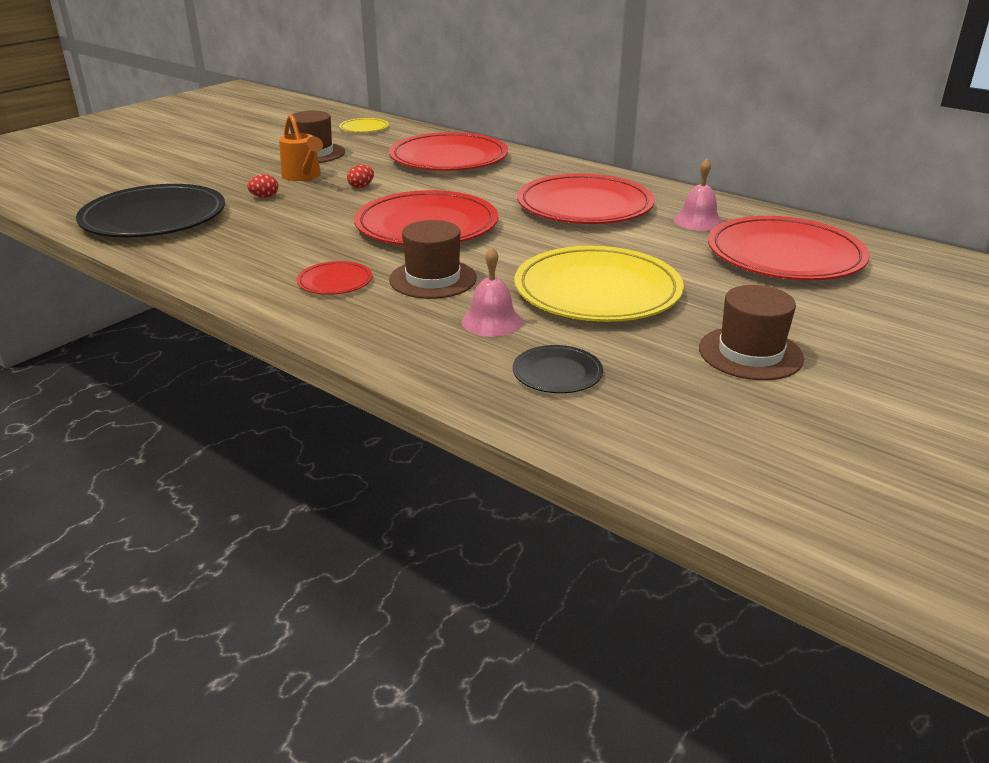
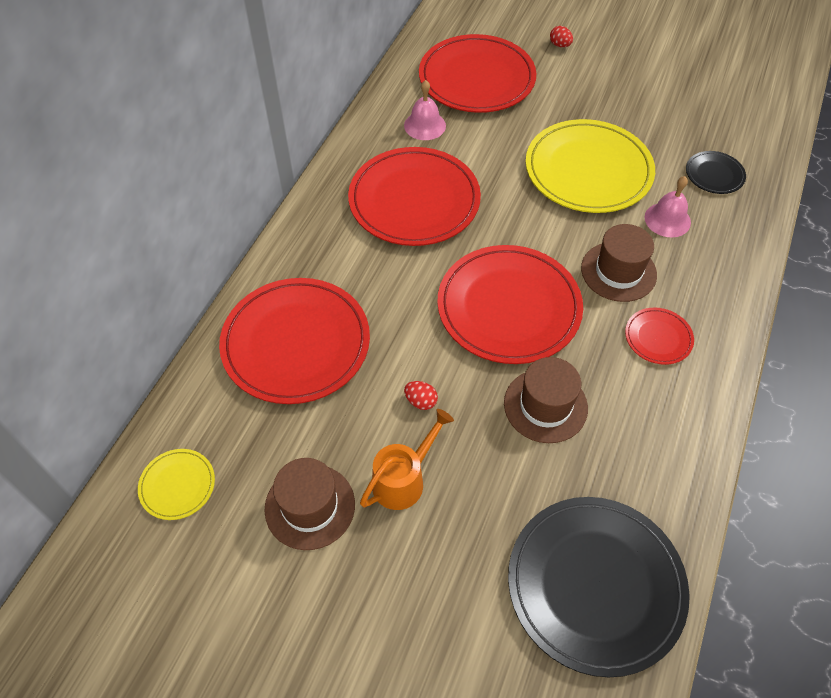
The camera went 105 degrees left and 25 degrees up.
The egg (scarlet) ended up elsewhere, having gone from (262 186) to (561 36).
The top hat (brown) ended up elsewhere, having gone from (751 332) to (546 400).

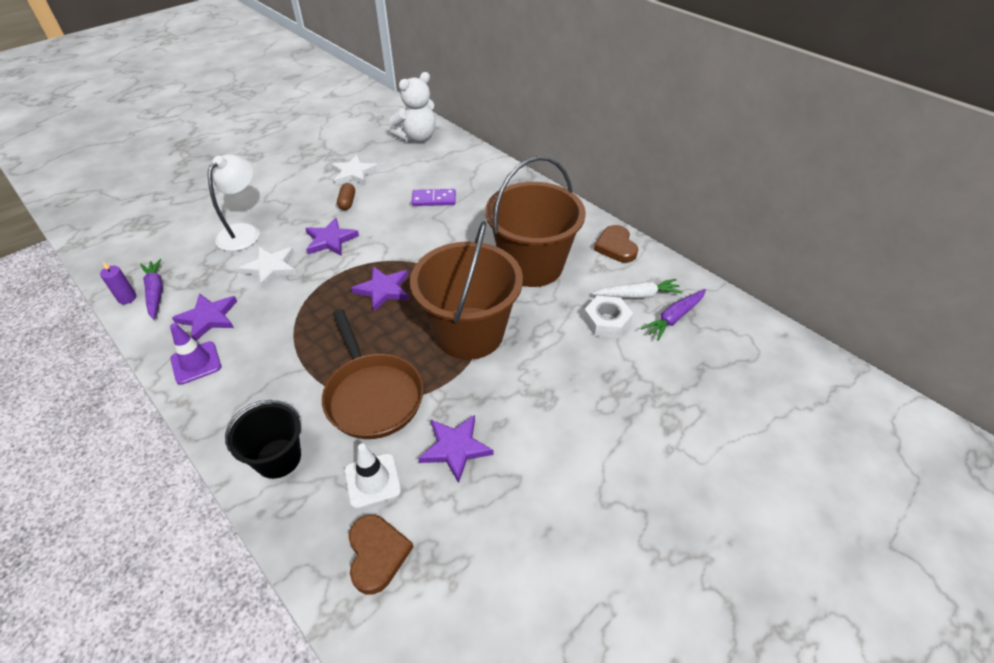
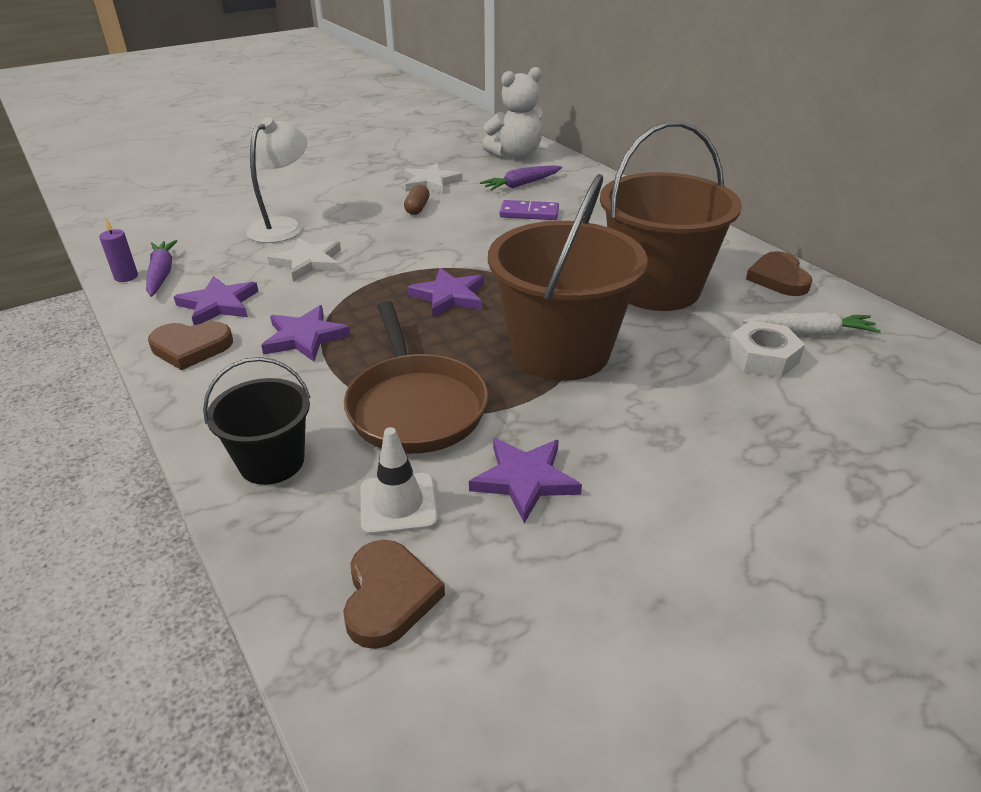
The camera went 10 degrees right and 10 degrees down.
Where the safety cone (purple) stood at (195 354), the heart shape (brown) came to stand at (190 345).
The star (purple) ended up elsewhere, having gone from (332 237) to (306 333).
The root vegetable (purple) ended up elsewhere, having gone from (673 315) to (521 178).

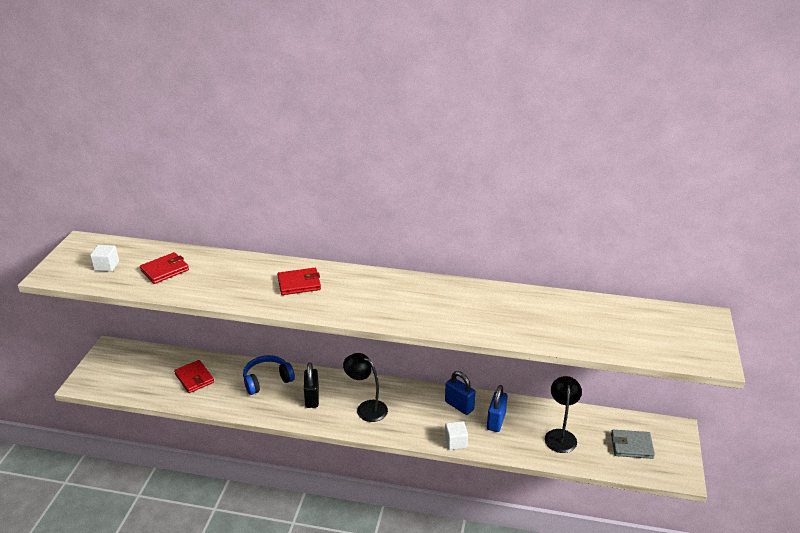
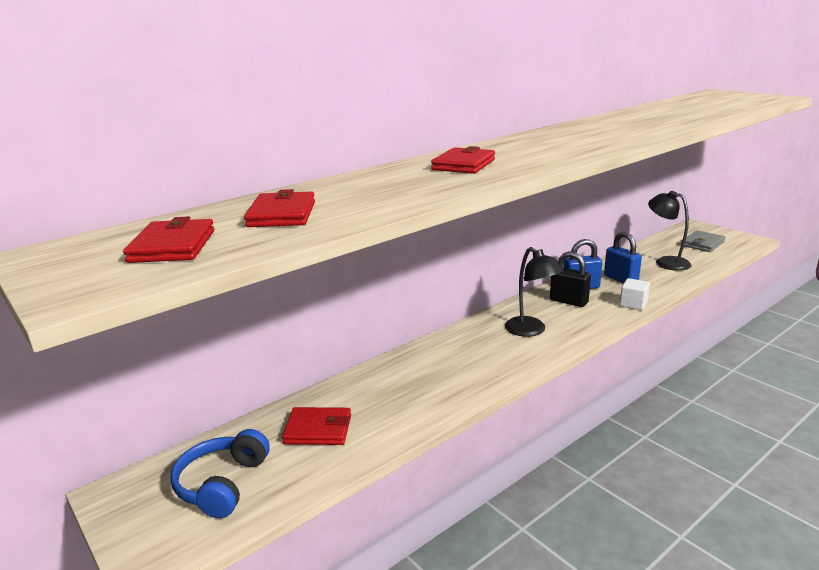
The camera went 50 degrees left and 10 degrees down.
Where the cube (pure white) stood at (104 258), the card wallet (scarlet) came to stand at (168 239).
The over-ear headphones (royal blue) ended up elsewhere, having gone from (269 375) to (220 473).
The padlock (jet-black) ended up elsewhere, having gone from (311 385) to (570 279).
The lamp (jet-black) at (365 387) ended up facing another way, 105 degrees counterclockwise from before.

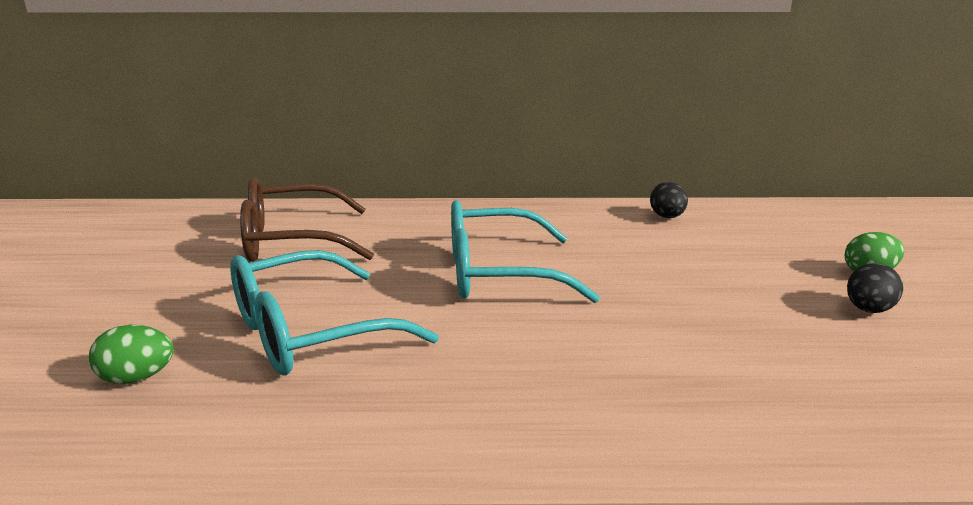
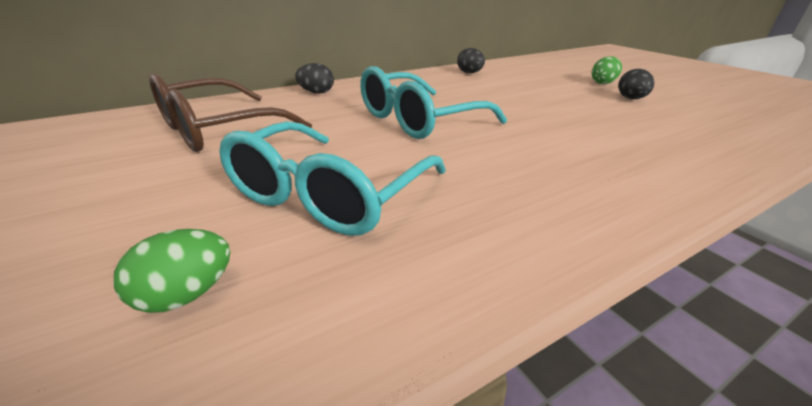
The camera went 30 degrees left and 10 degrees up.
The second view gained the egg (jet-black) at (314 78).

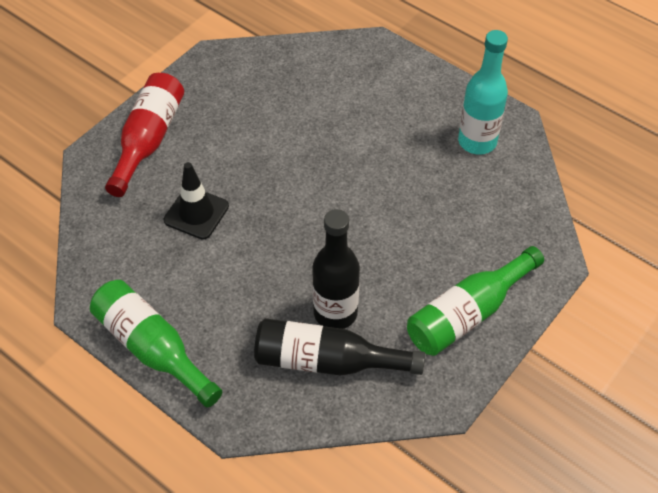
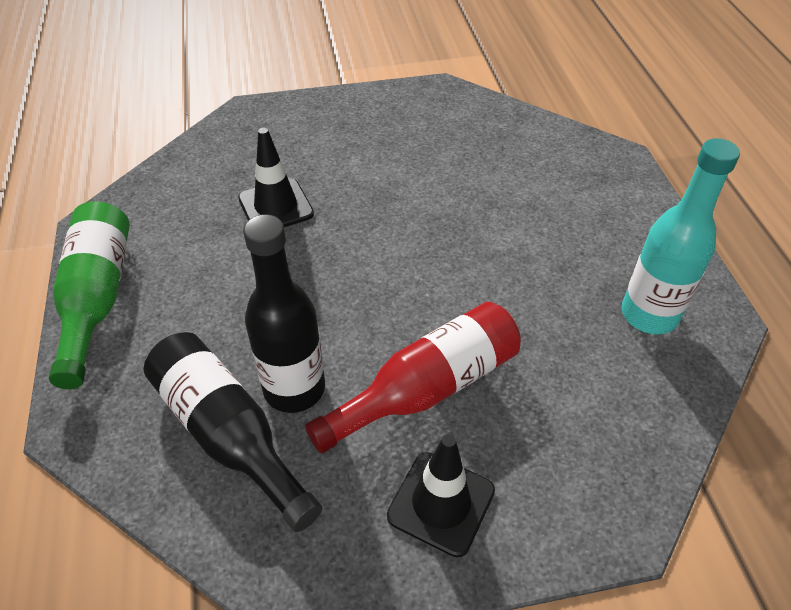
The camera went 40 degrees right and 5 degrees down.
The bottle (scarlet) ended up elsewhere, having gone from (144 135) to (413 377).
Where the bottle (leaf-green) stood at (475 301), the safety cone (jet-black) came to stand at (441 496).

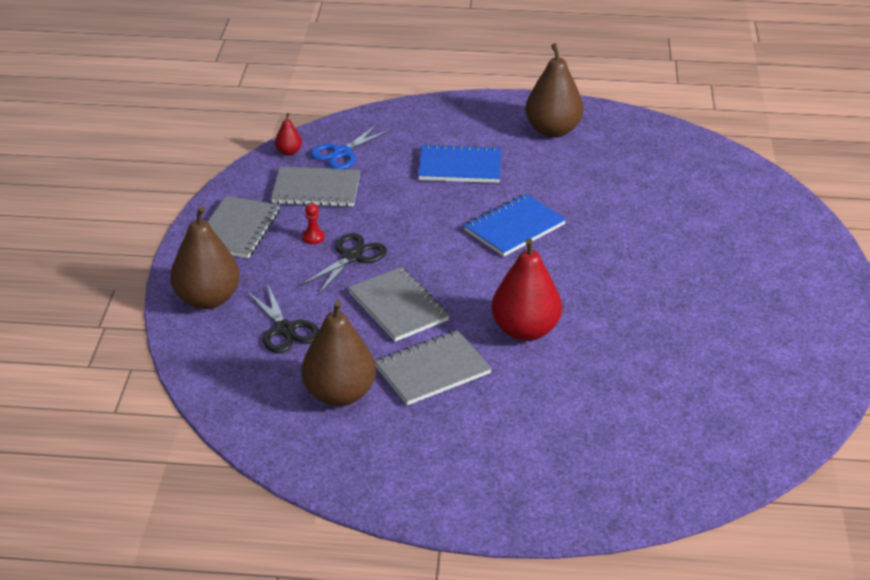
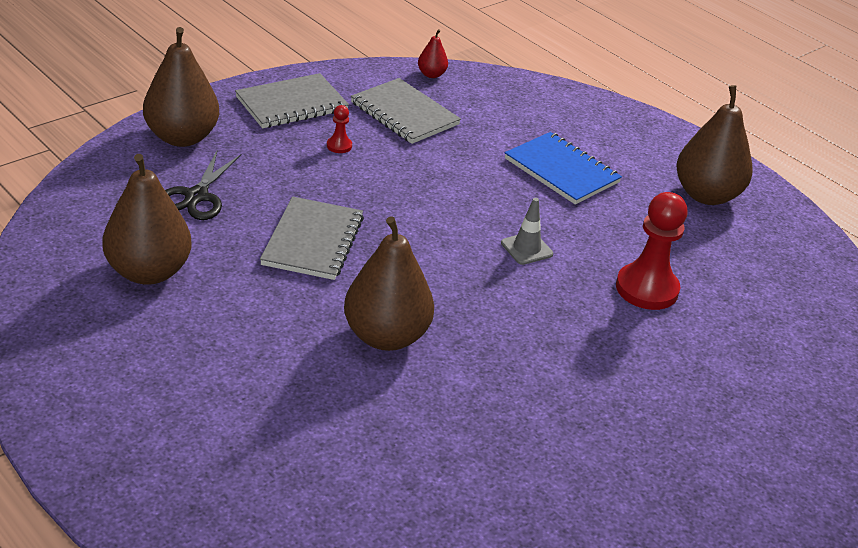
The camera went 40 degrees right and 0 degrees up.
The second view lost the shears (jet-black) at (343 264).
The second view lost the shears (royal blue) at (351 146).
The second view lost the exercise book (grey) at (433 367).
Where the exercise book (royal blue) stood at (515 225), the safety cone (grey) came to stand at (527 231).
What was the toy pear (scarlet) at (526 289) turned into the toy pear (brown) at (389 283).
The second view gained the game pawn (scarlet) at (652 251).

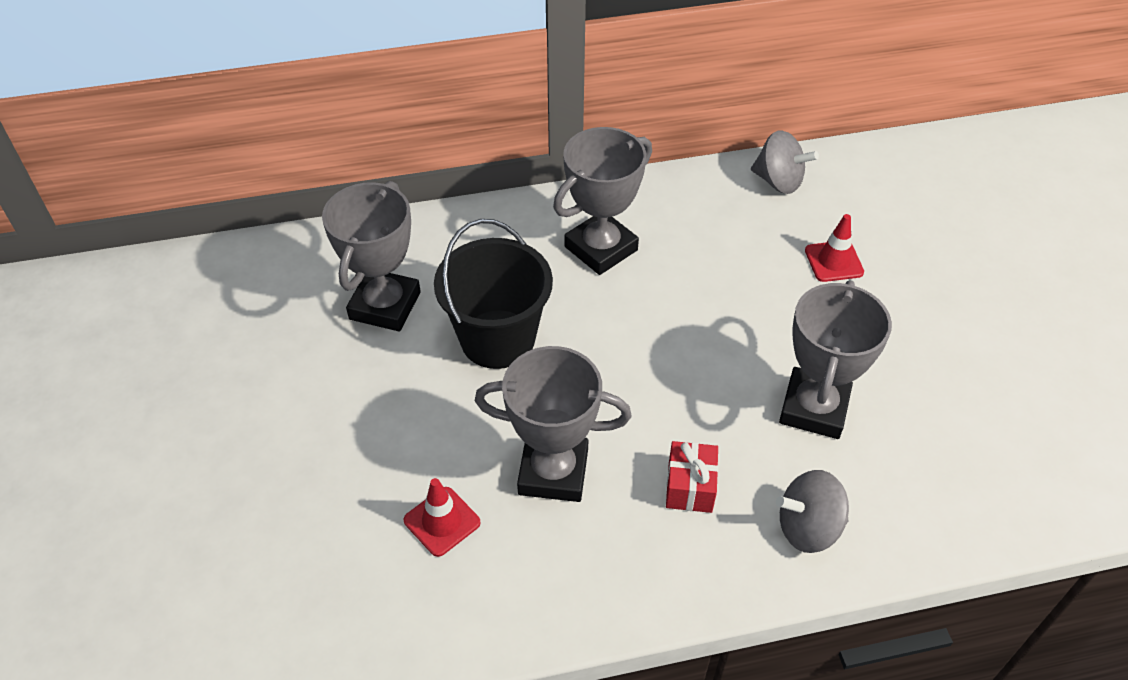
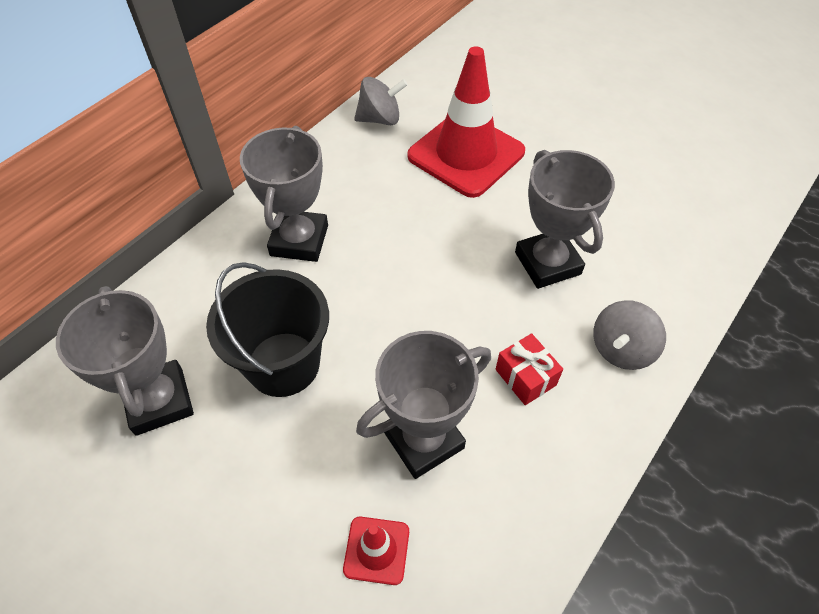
The camera went 40 degrees left and 5 degrees up.
The size of the safety cone (scarlet) at (834 248) changed by a factor of 2.26.

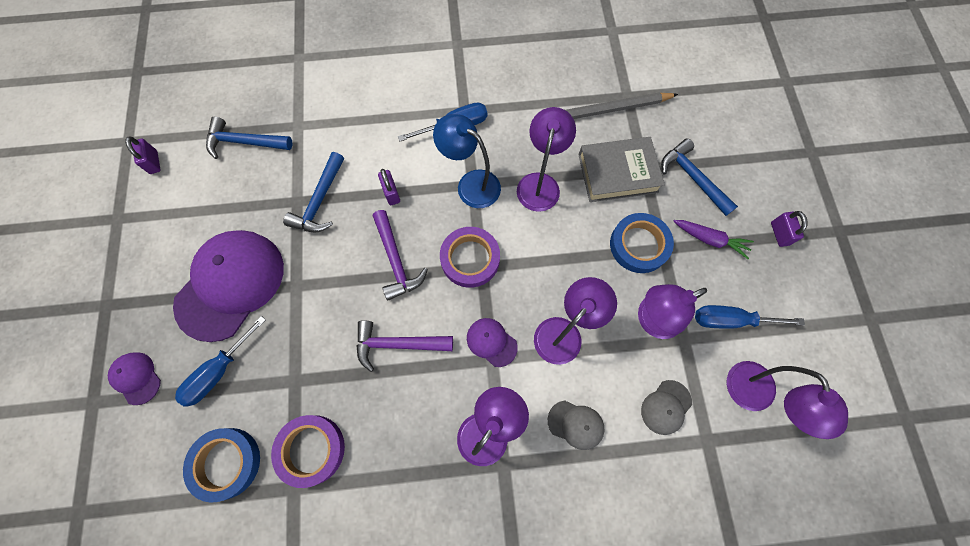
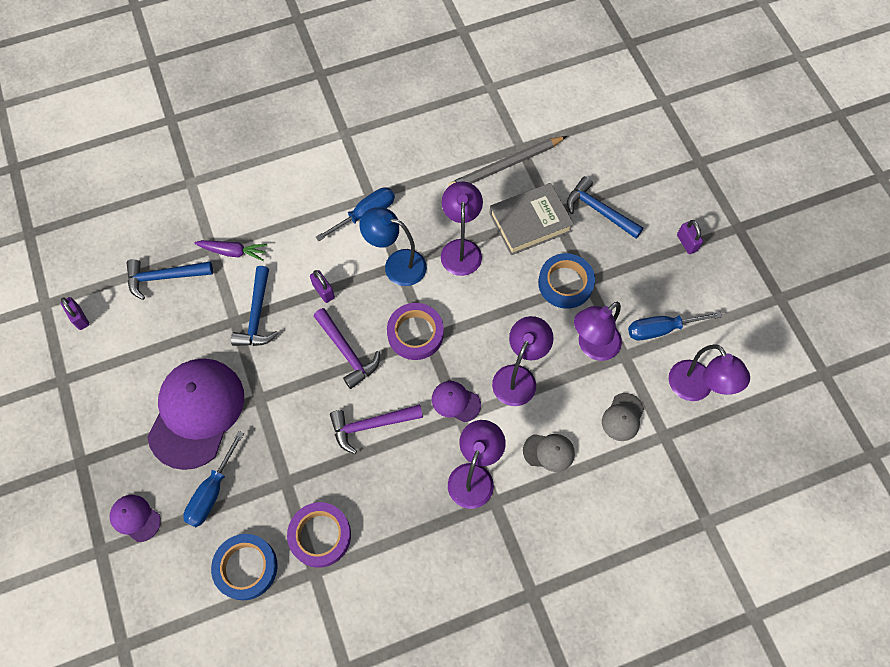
The camera went 15 degrees left and 5 degrees down.
The root vegetable (purple) ended up elsewhere, having gone from (713 239) to (230 250).

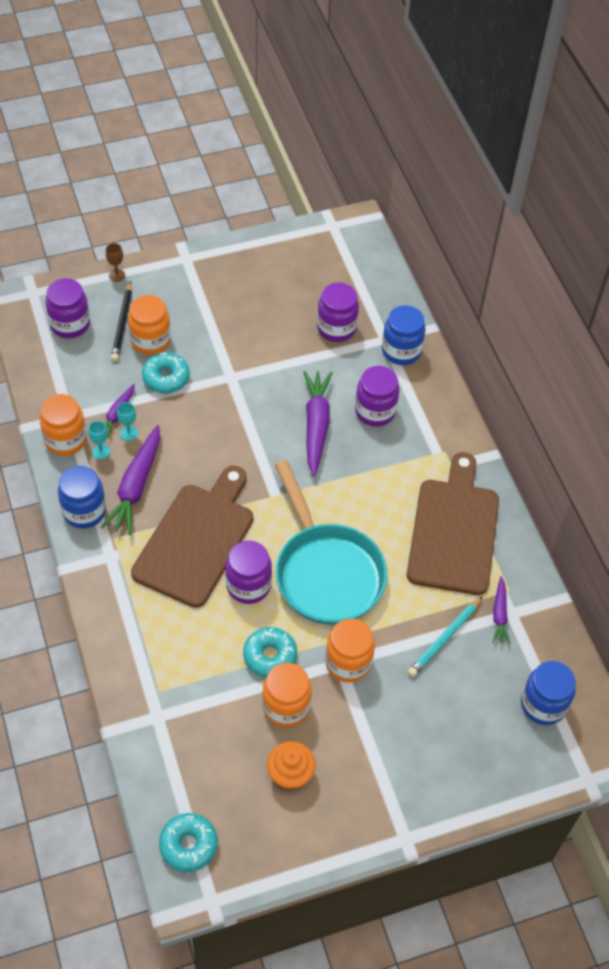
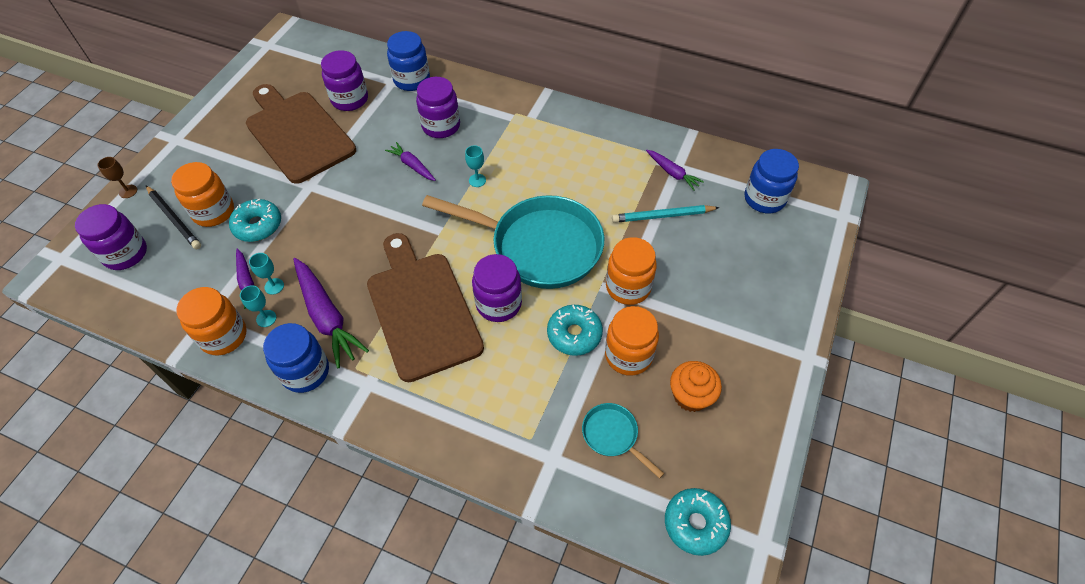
The camera went 45 degrees left and 0 degrees up.
The size of the root vegetable (purple) at (317 423) changed by a factor of 0.55.
The bread board (brown) ended up elsewhere, having gone from (453 523) to (301 134).
The pencil (turquoise) at (445 636) ended up facing another way, 90 degrees clockwise from before.
The second view gained the chalice (turquoise) at (475 166).
The second view gained the frying pan (turquoise) at (623 441).

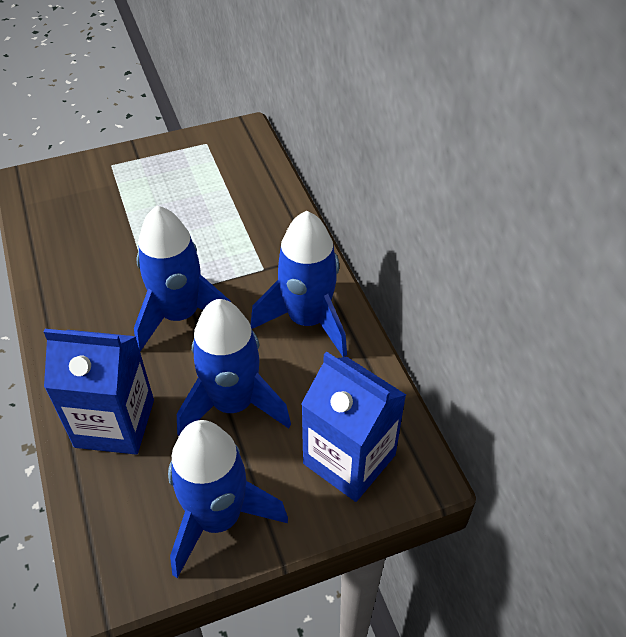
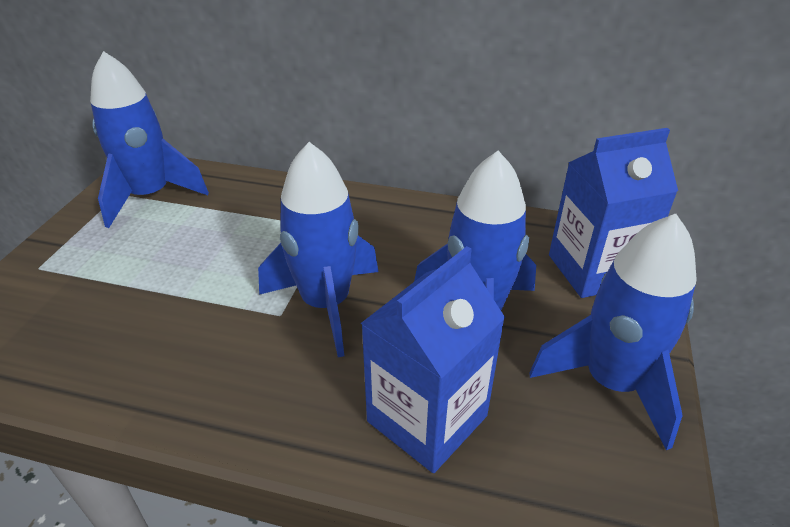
The camera went 55 degrees left and 10 degrees down.
The spaceship (royal blue) ended up elsewhere, having gone from (298 284) to (149 139).

